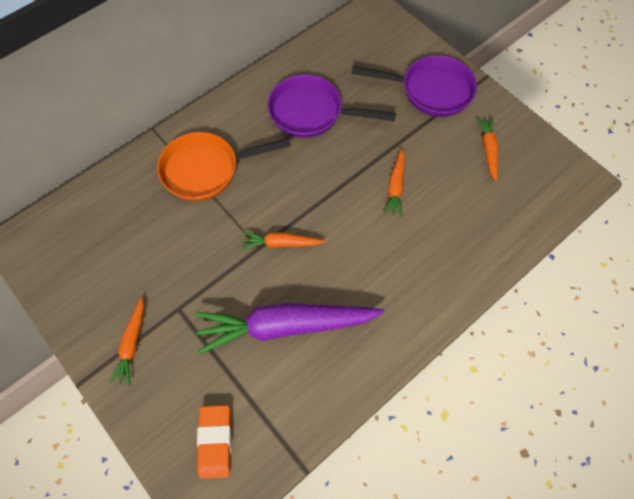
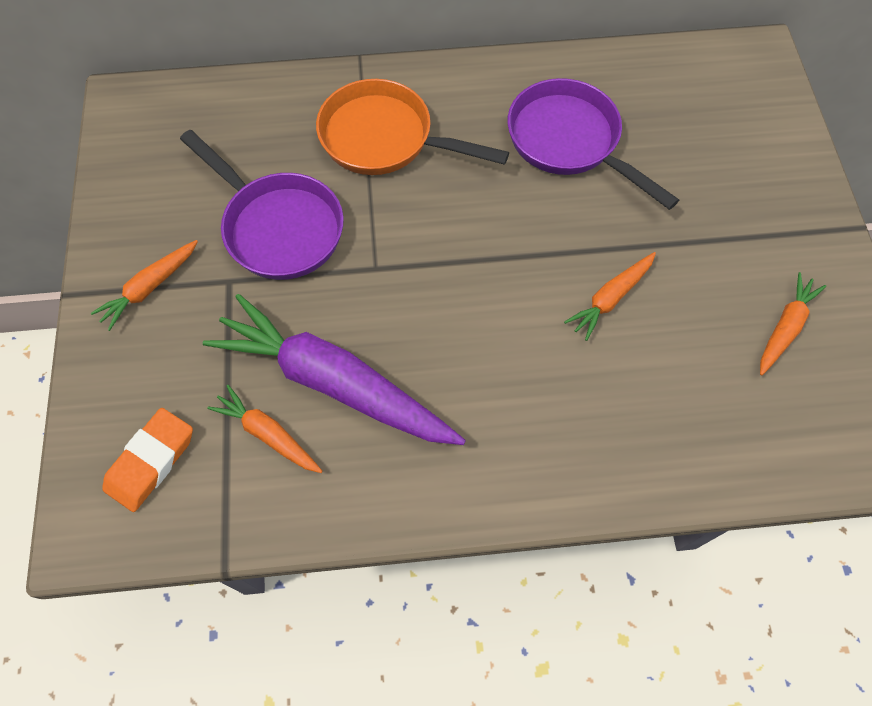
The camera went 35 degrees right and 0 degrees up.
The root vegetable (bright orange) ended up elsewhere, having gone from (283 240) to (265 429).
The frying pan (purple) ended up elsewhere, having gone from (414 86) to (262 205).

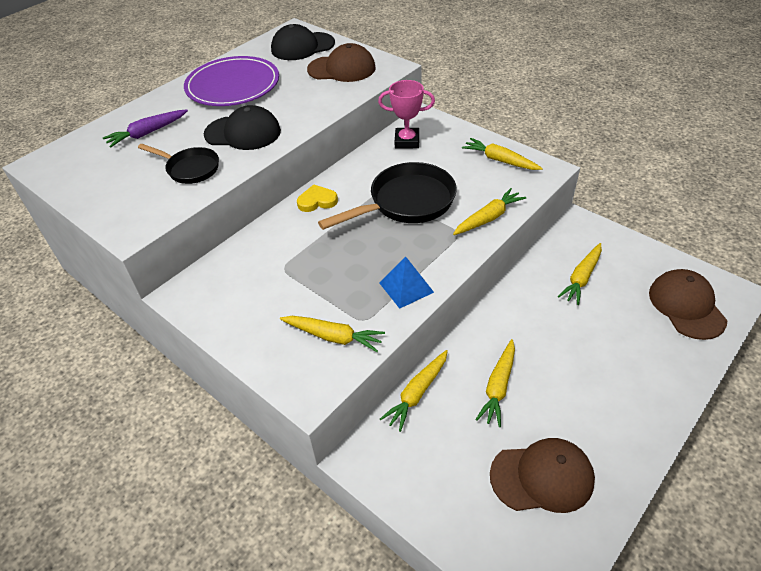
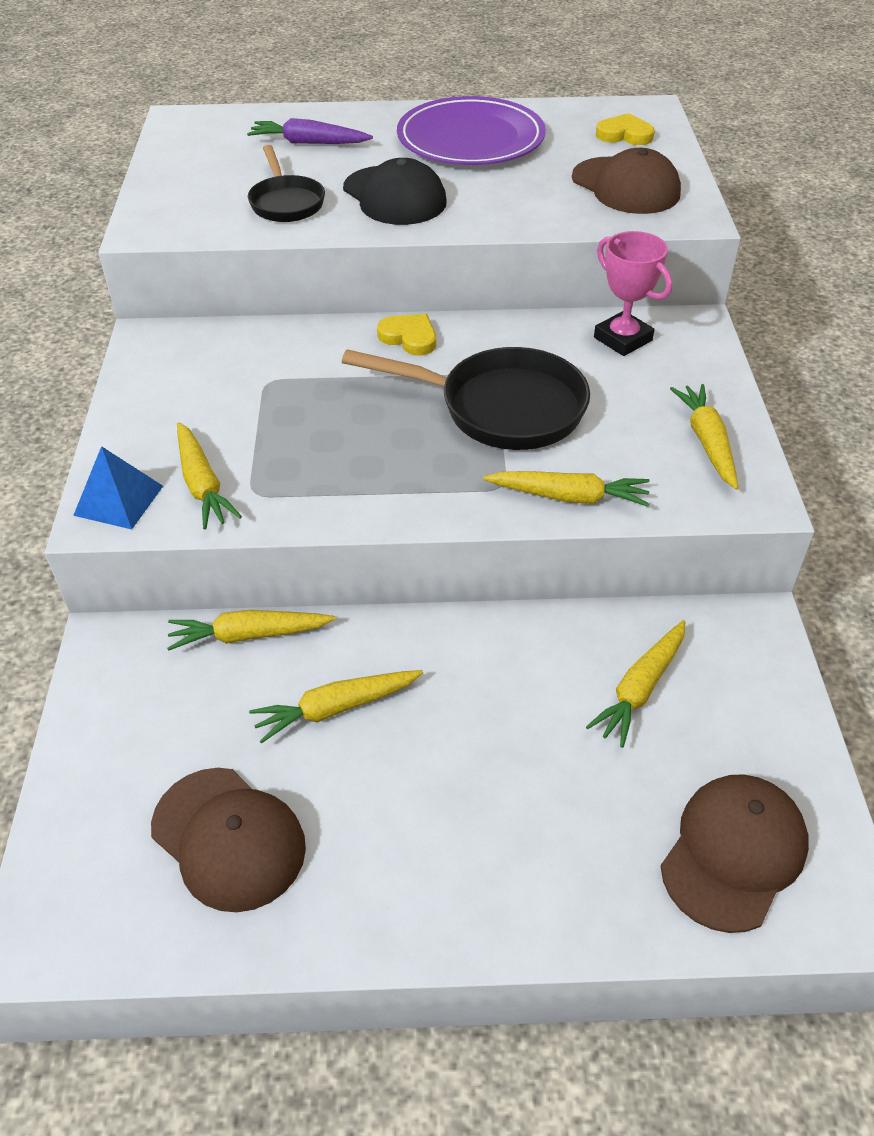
The camera went 45 degrees right and 0 degrees up.
Where the baseball cap (jet-black) stood at (303 42), the heart shape (bright yellow) came to stand at (625 129).
The pyramid shape (royal blue) ended up elsewhere, having gone from (407 283) to (118 487).
The root vegetable (bright yellow) at (580 274) ended up facing another way, 45 degrees counterclockwise from before.

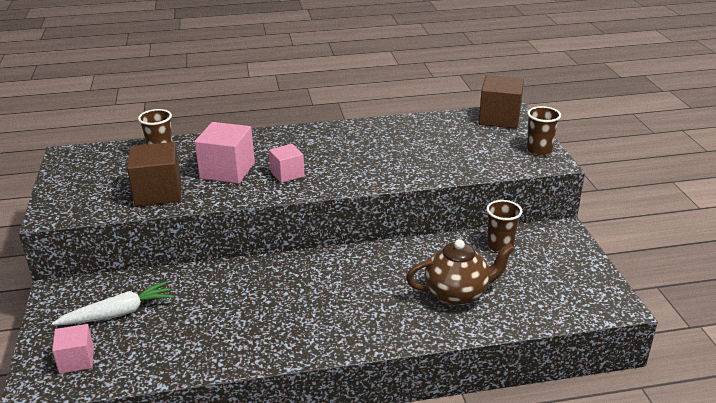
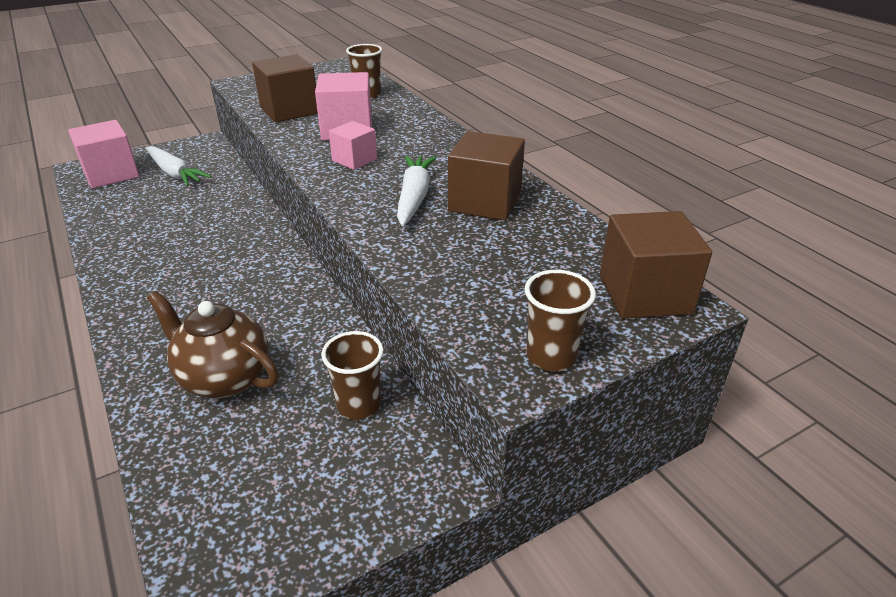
The camera went 70 degrees right and 5 degrees up.
The size of the cube (rosy) at (73 349) changed by a factor of 1.66.
The tea pot (brown) at (460 272) ended up facing another way, 150 degrees clockwise from before.
The second view gained the root vegetable (pure white) at (416 191).
The second view gained the cube (brown) at (486 176).

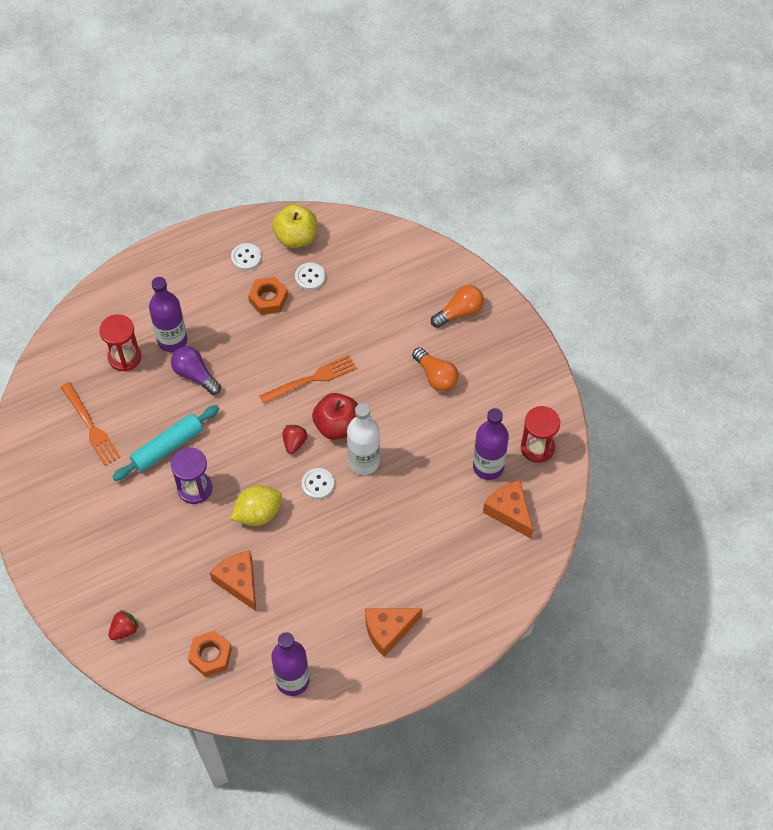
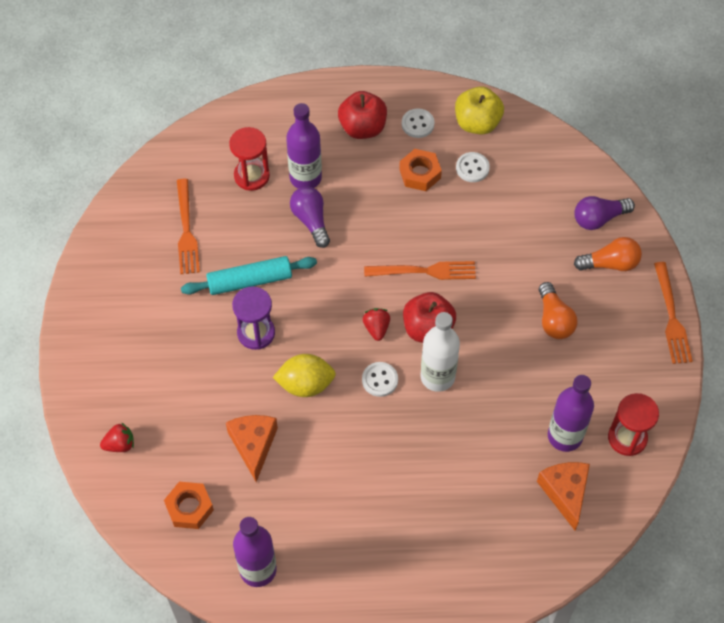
The camera went 25 degrees right and 0 degrees up.
The toy strawberry (scarlet) at (295 439) ended up facing another way, 45 degrees counterclockwise from before.
The second view lost the piece of cheese (bright orange) at (394 632).
The second view gained the toy apple (scarlet) at (362 115).
The second view gained the bulb (purple) at (604 213).
The second view gained the dinner fork (bright orange) at (673 313).

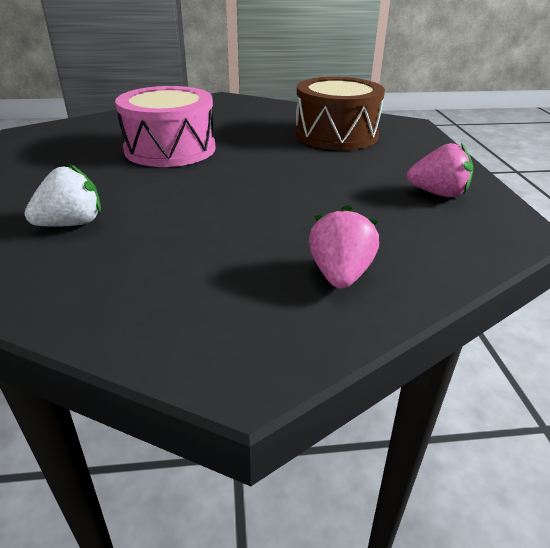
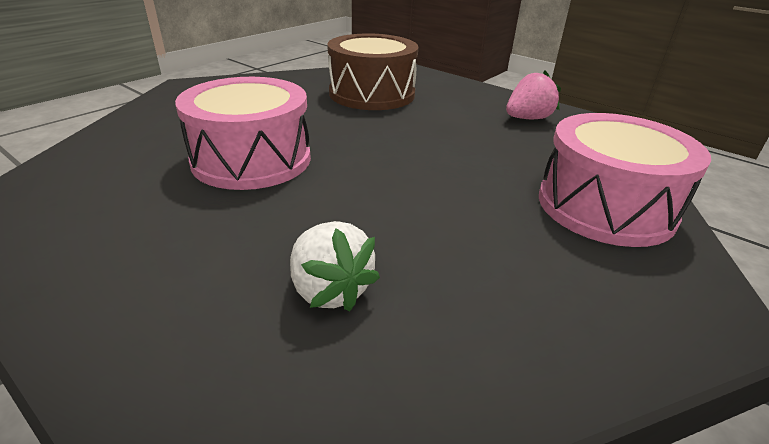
The camera went 45 degrees left and 0 degrees up.
The toy strawberry (pure white) at (63 195) ended up facing another way, 135 degrees clockwise from before.
Where the toy strawberry (rosy) stood at (344 247), the toy drum (rosy) came to stand at (625 180).

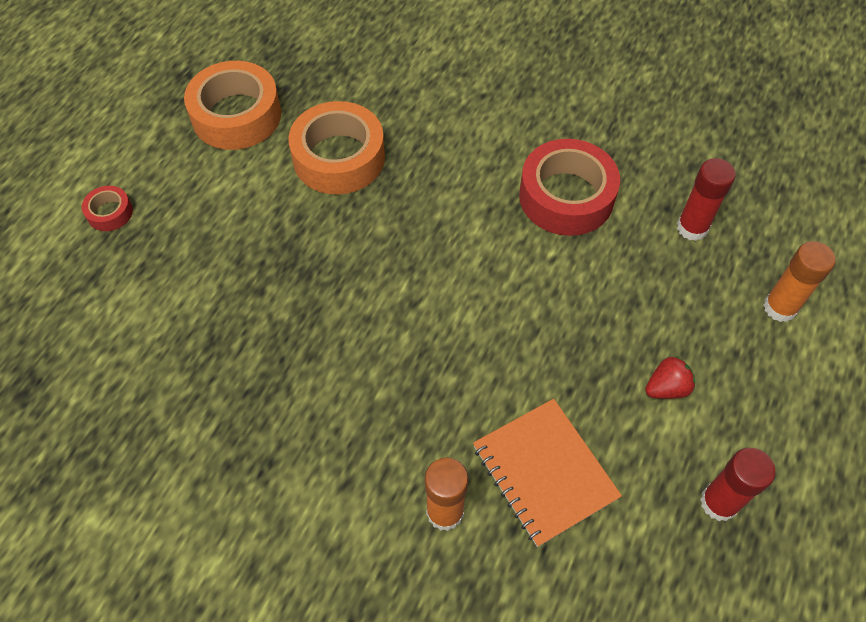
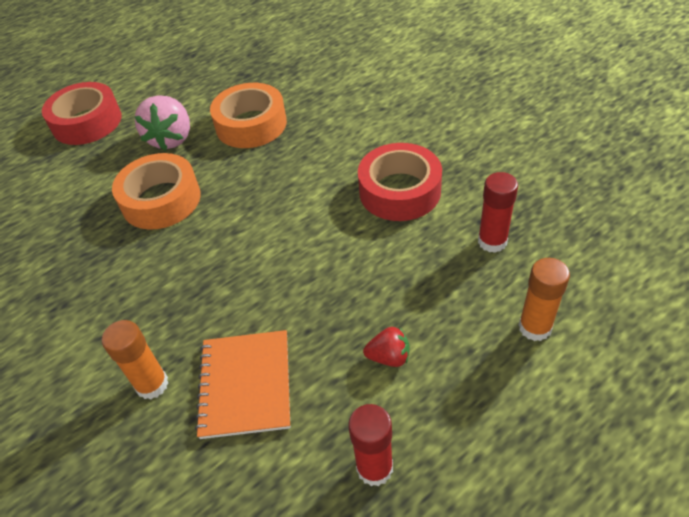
The camera went 30 degrees right and 10 degrees down.
The size of the sticky tape (scarlet) at (107 208) changed by a factor of 2.14.
The sticky tape (bright orange) ended up elsewhere, having gone from (232 105) to (156 191).
The second view gained the toy strawberry (rosy) at (162 123).

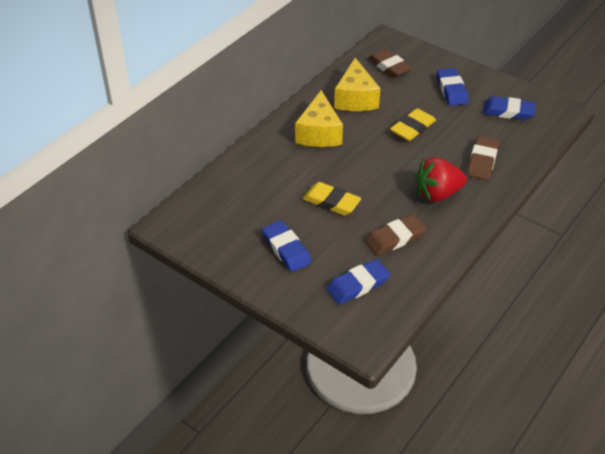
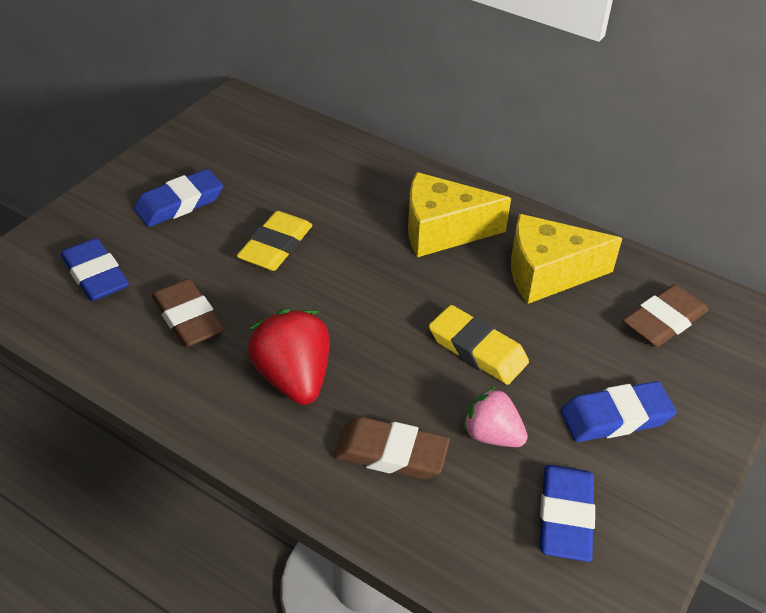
The camera went 85 degrees right and 0 degrees up.
The second view gained the toy strawberry (rosy) at (495 417).

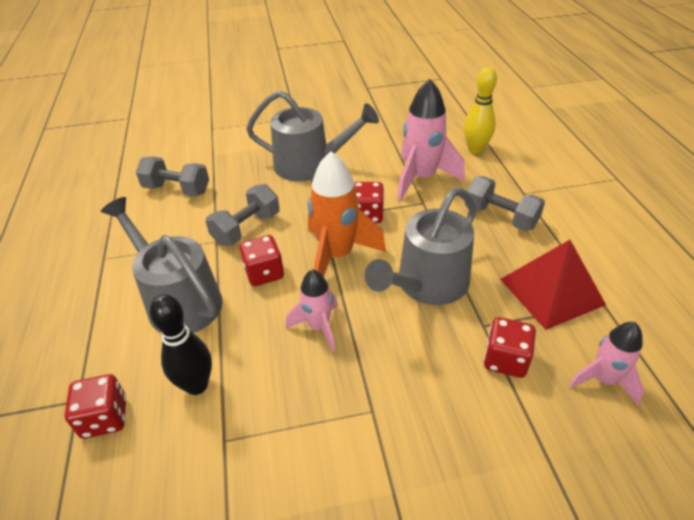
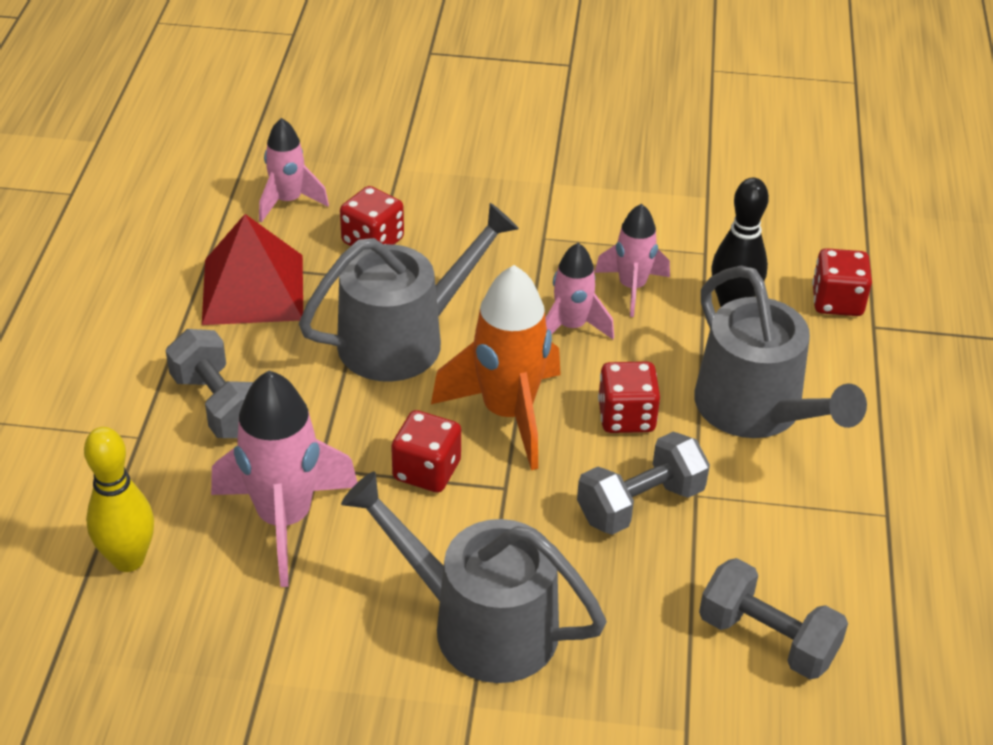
The camera went 165 degrees left and 0 degrees up.
The second view gained the spaceship (rosy) at (632 260).

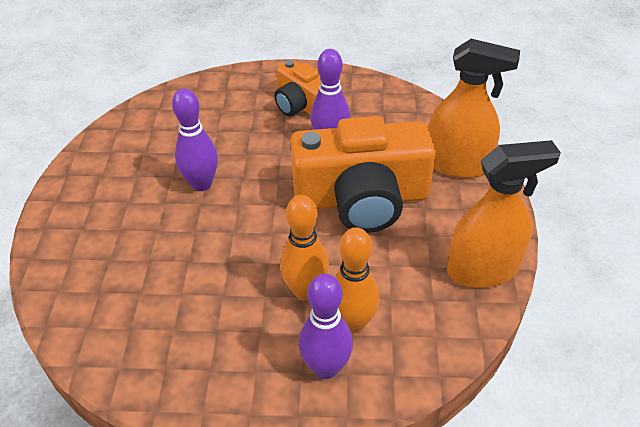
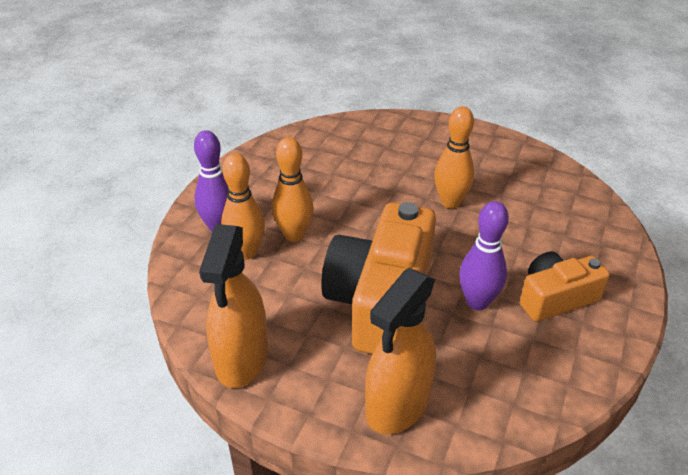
The camera went 110 degrees right and 5 degrees down.
What was the bowling pin (purple) at (195 139) turned into the bowling pin (bright orange) at (454 157).

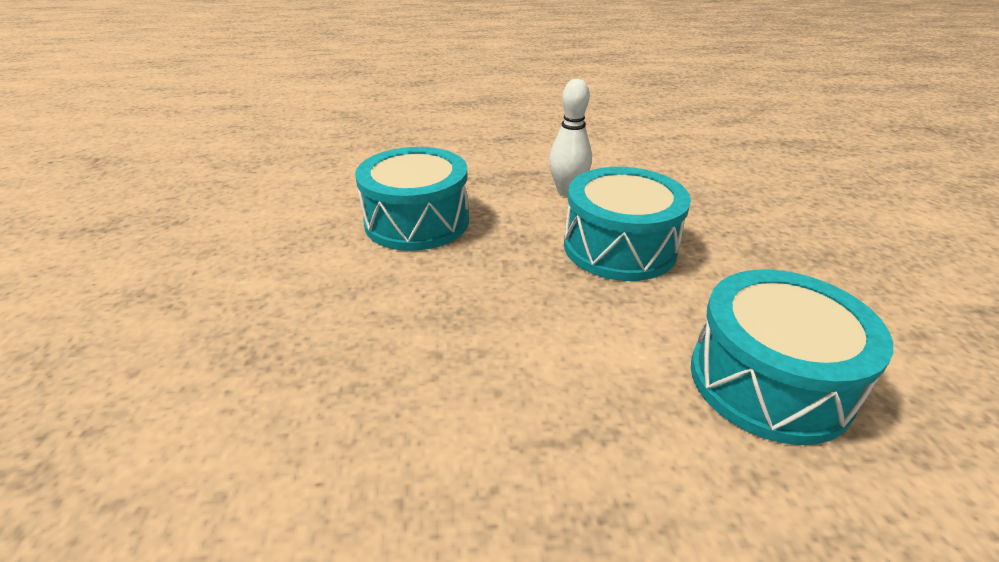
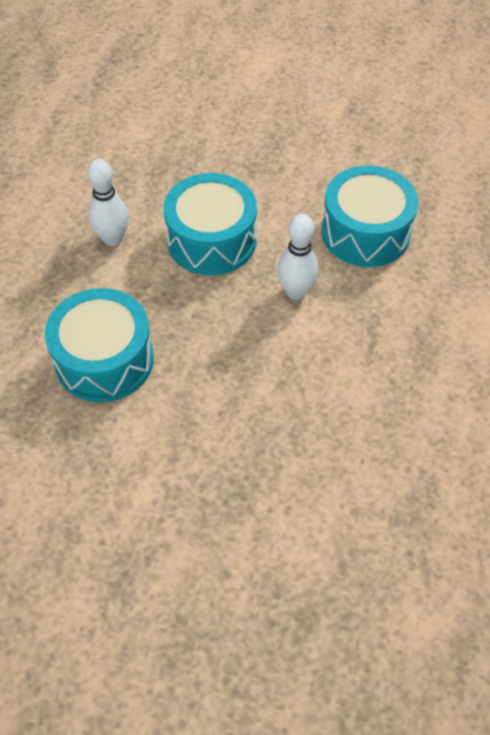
The camera went 70 degrees left and 20 degrees up.
The second view gained the bowling pin (pure white) at (298 257).

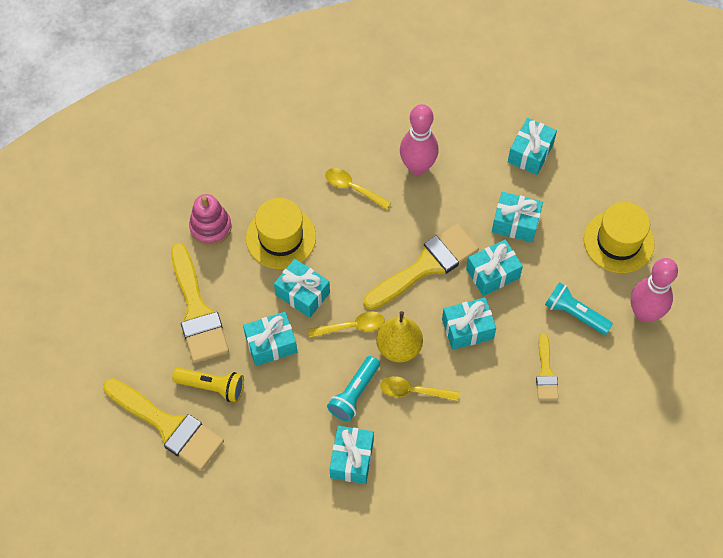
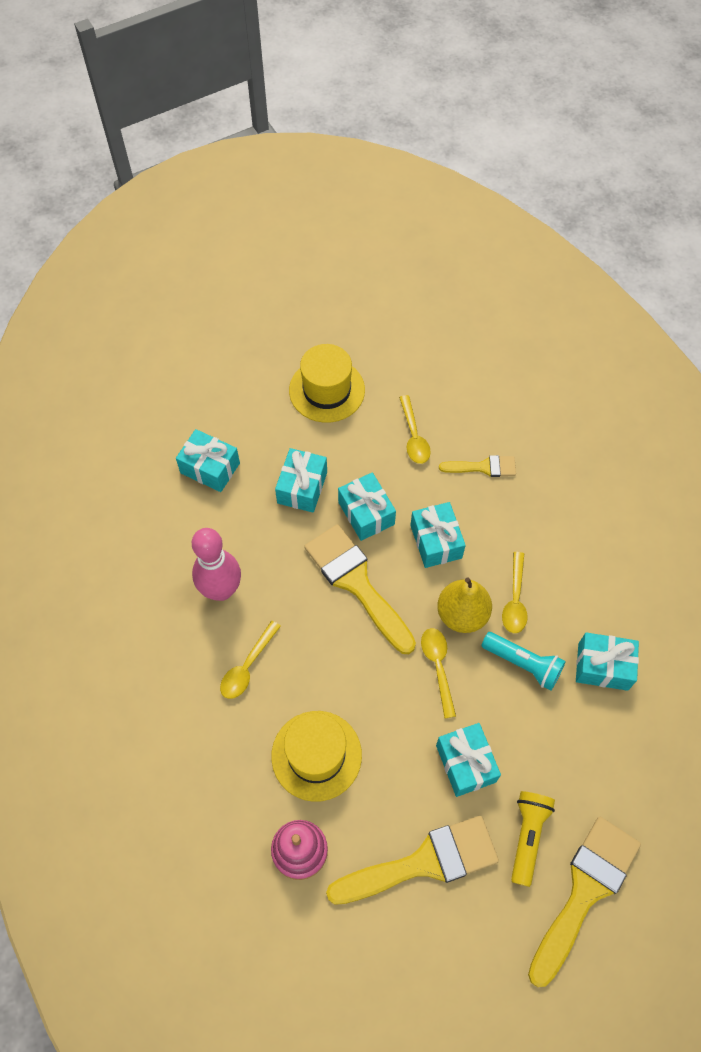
The camera went 90 degrees left and 0 degrees up.
The second view lost the gift (turquoise) at (302 288).
Where the flashlight (turquoise) stood at (579 308), the spoon (bright yellow) came to stand at (415 429).
The second view lost the bowling pin (rosy) at (654 290).

